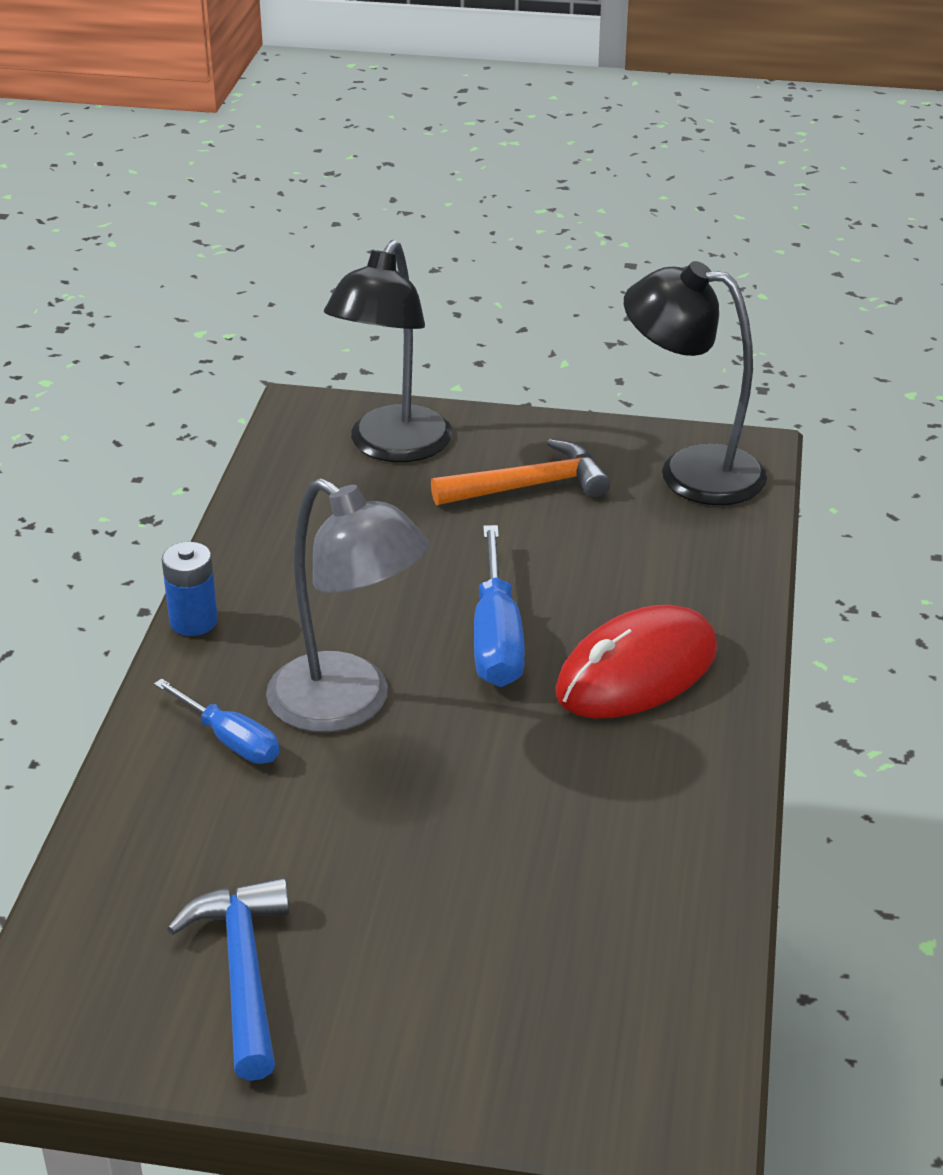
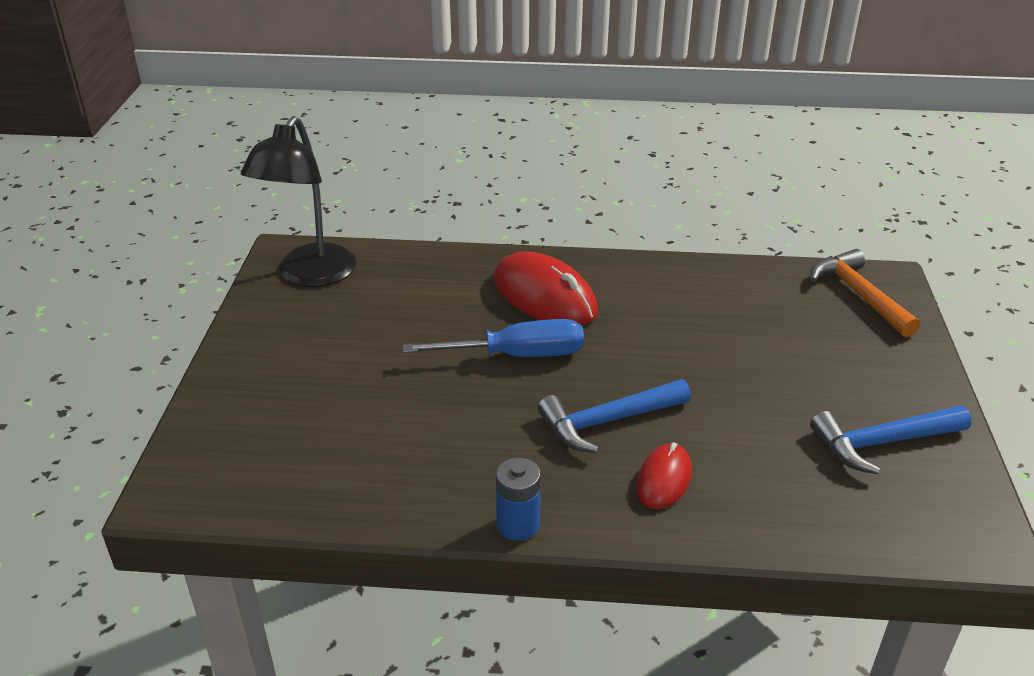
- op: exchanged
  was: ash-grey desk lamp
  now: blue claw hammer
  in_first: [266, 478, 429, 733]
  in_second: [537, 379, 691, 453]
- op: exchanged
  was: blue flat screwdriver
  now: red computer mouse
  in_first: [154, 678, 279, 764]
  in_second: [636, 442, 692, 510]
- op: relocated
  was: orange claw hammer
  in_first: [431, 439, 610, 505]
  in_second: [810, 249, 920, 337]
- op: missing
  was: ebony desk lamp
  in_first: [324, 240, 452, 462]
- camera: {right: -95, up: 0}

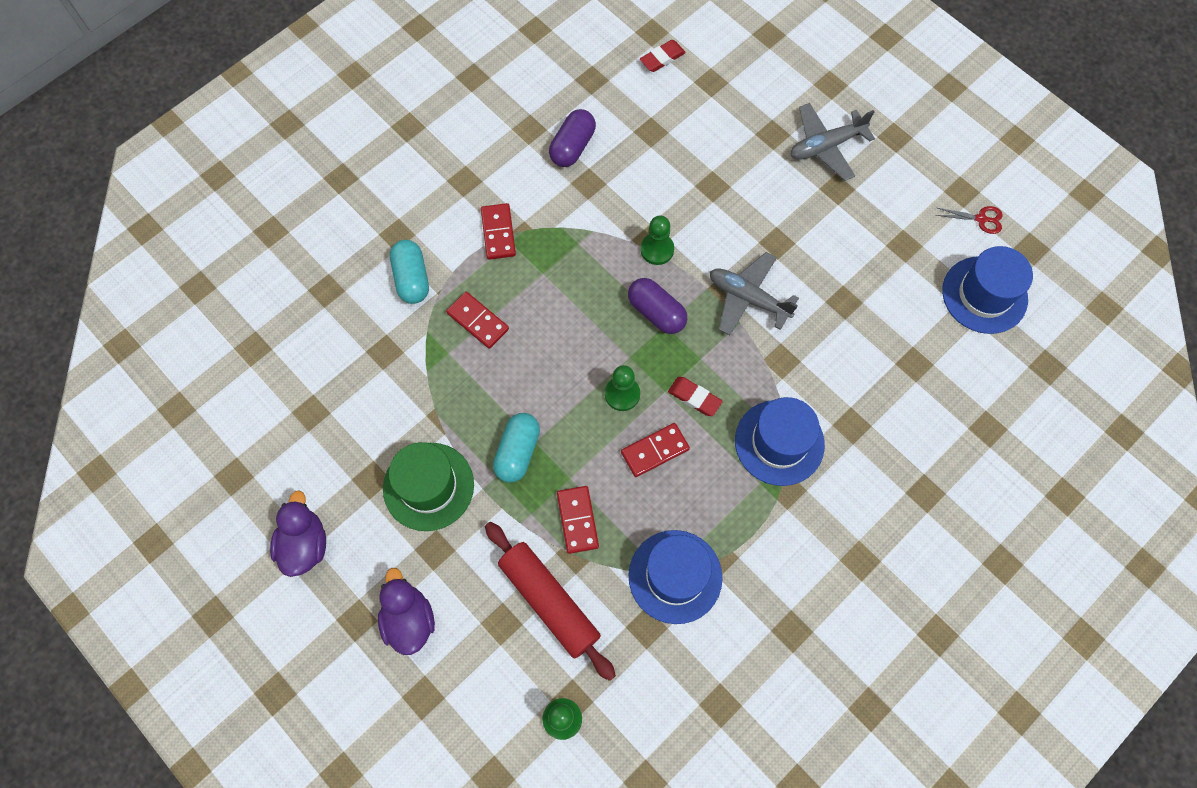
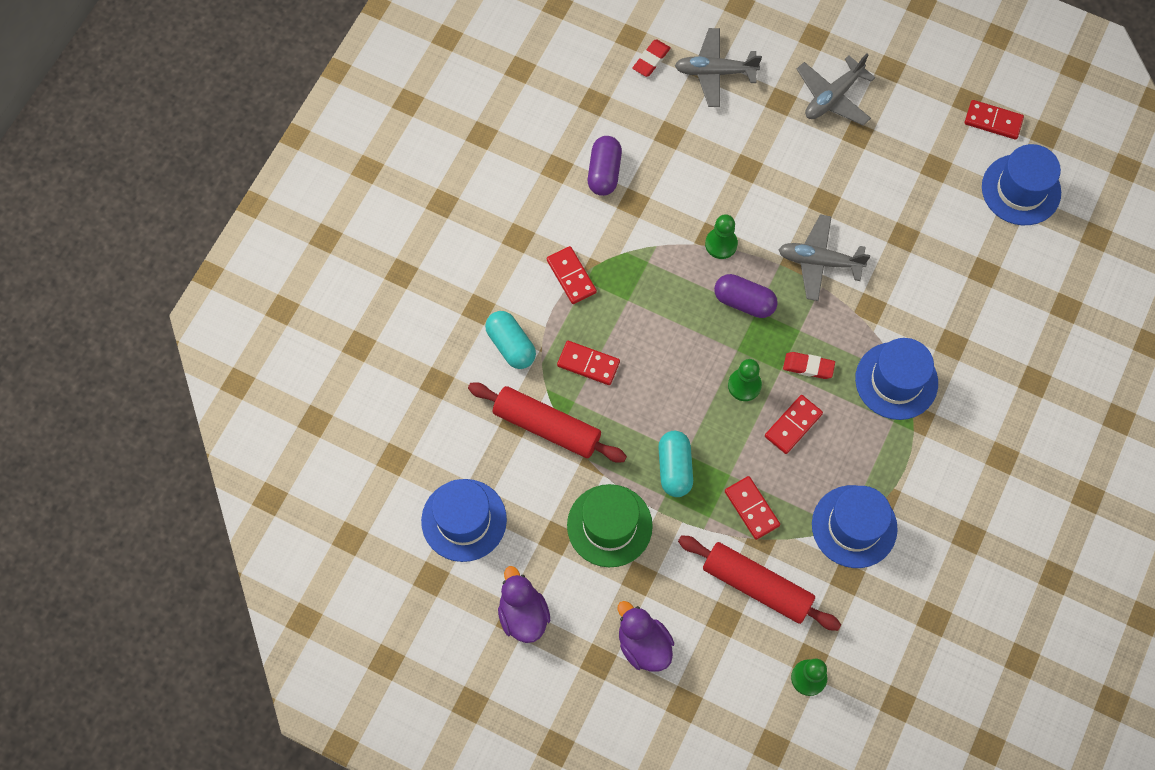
- op: appeared
  now: blue tall hat
  in_second: [421, 479, 507, 562]
- op: appeared
  now: red dough roller
  in_second: [468, 382, 627, 462]
- op: appeared
  now: ash-grey aeroplane
  in_second: [675, 28, 762, 107]
- op: exchanged
  was: red pair of scissors
  now: red domino piece
  in_first: [936, 206, 1003, 234]
  in_second: [965, 100, 1024, 140]
- camera: {right: -20, up: 0}

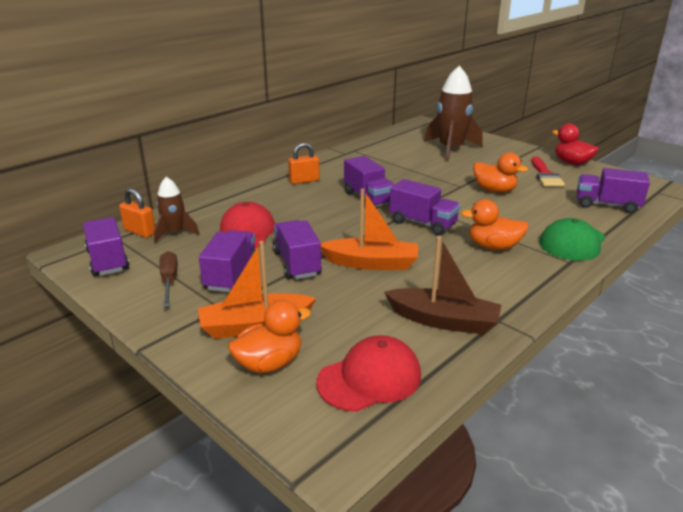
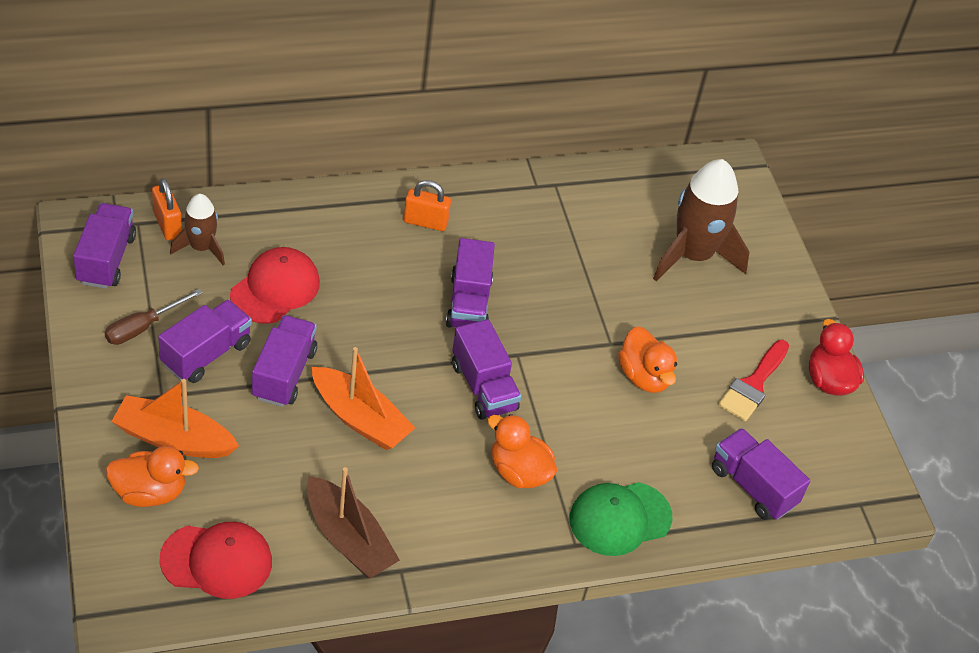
- op: spun
  was: russet flat screwdriver
  in_first: [159, 251, 178, 307]
  in_second: [105, 289, 202, 345]
  clockwise: -150
- camera: {right: 25, up: 20}

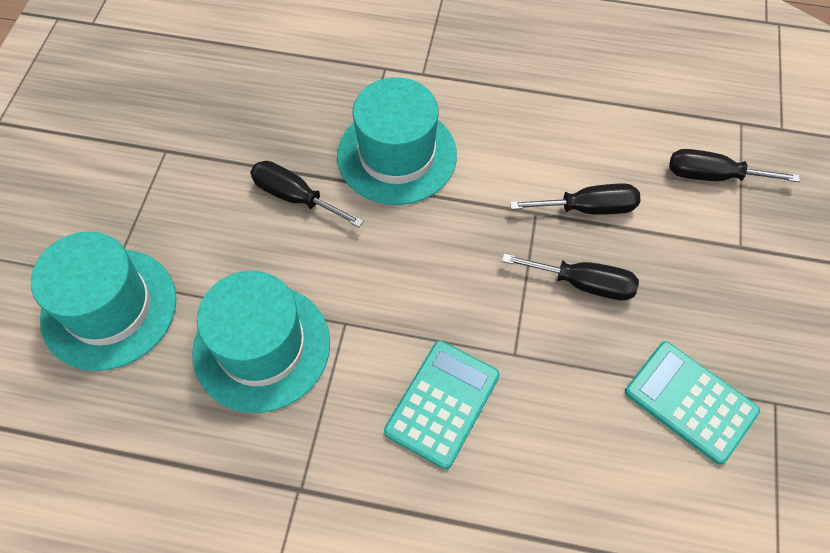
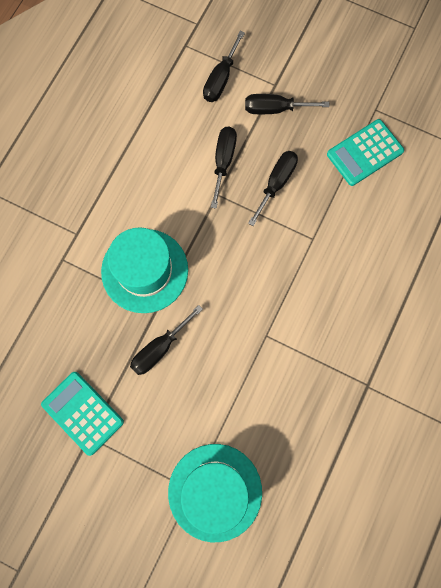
- op: relocated
  was: turquoise pocket calculator
  in_first: [384, 341, 500, 469]
  in_second: [41, 372, 124, 456]
- op: appeared
  now: ebony flat screwdriver
  in_second: [245, 94, 330, 114]
- op: missing
  was: turquoise tall hat
  in_first: [192, 271, 330, 413]
- camera: {right: -75, up: 15}

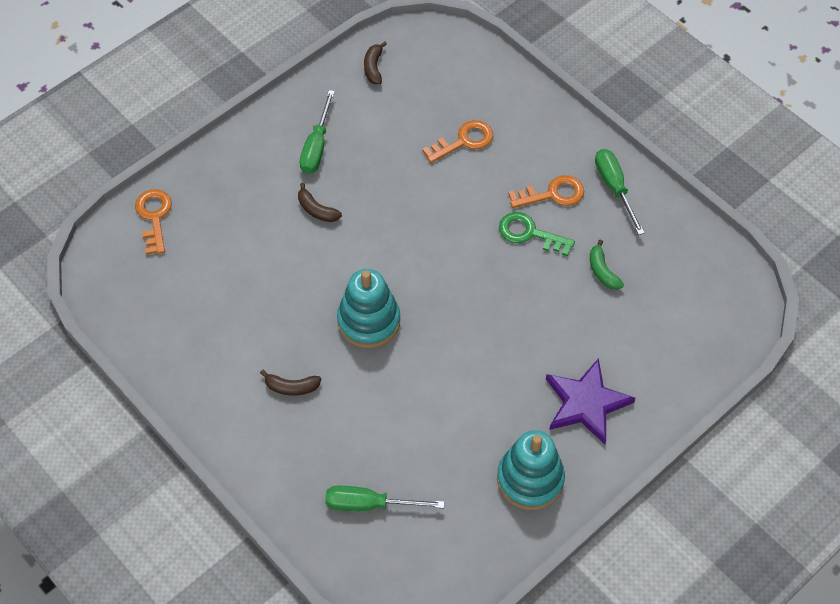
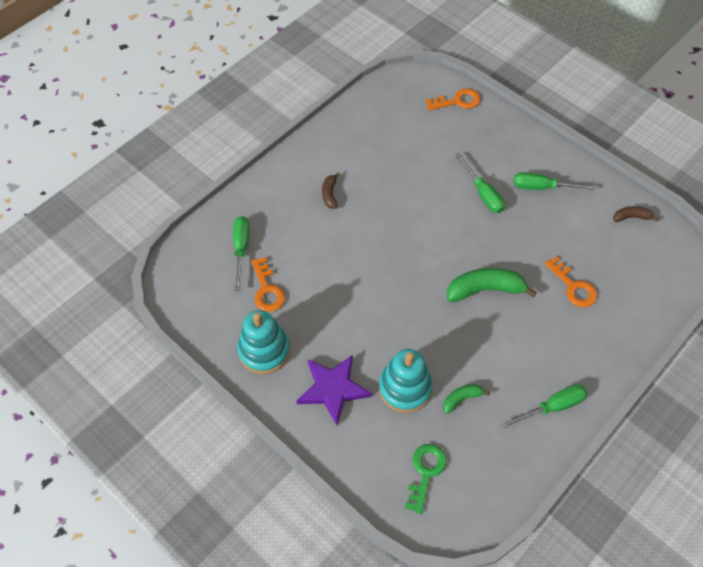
- op: relocated
  was: orange door key
  in_first: [508, 175, 584, 208]
  in_second: [251, 257, 285, 312]
- op: relocated
  was: turquoise stacking rings
  in_first: [337, 269, 400, 348]
  in_second: [379, 349, 433, 413]
- op: relocated
  was: emerald door key
  in_first: [499, 212, 575, 256]
  in_second: [405, 444, 447, 514]
- op: appeared
  now: emerald banana fruit
  in_second: [447, 268, 537, 302]
- op: exchanged
  was: russet banana fruit
  now: emerald flat screwdriver
  in_first: [298, 183, 342, 222]
  in_second: [455, 153, 505, 213]
- camera: {right: 85, up: 0}

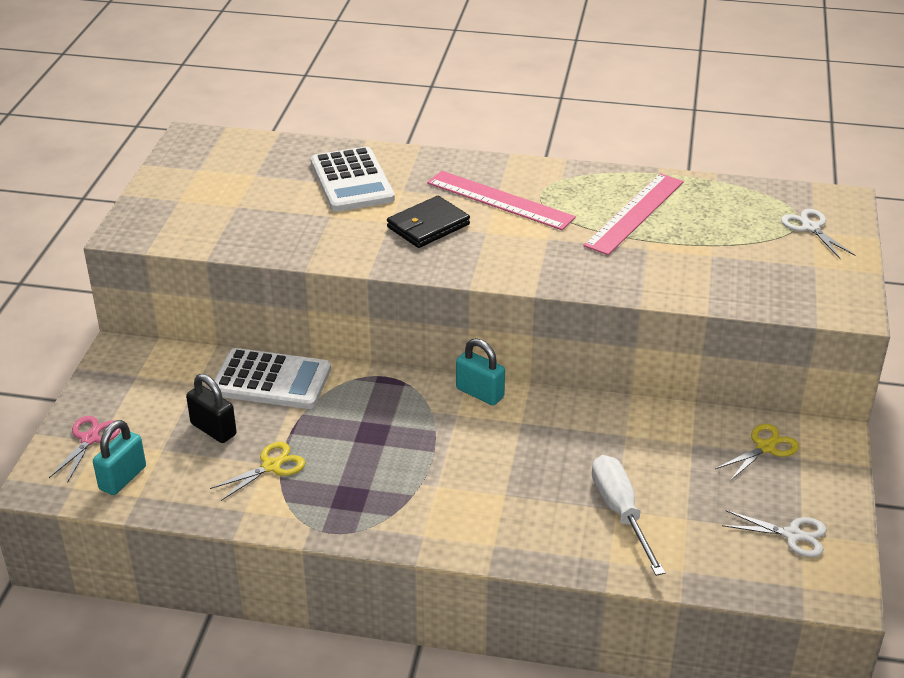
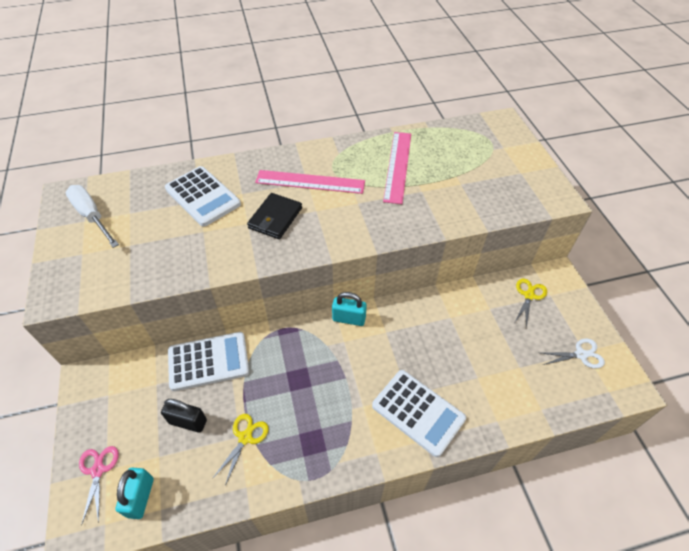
- op: relocated
  was: snow-white flat screwdriver
  in_first: [592, 455, 665, 576]
  in_second: [65, 185, 119, 248]
- op: appeared
  now: snow-white pocket calculator
  in_second: [372, 370, 466, 457]
- op: missing
  was: snow-white pair of scissors
  in_first: [781, 209, 856, 259]
- camera: {right: -25, up: 15}

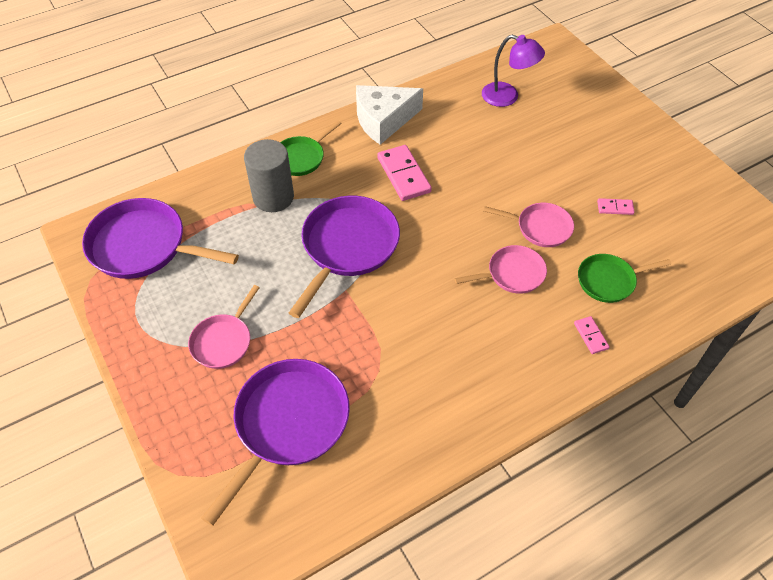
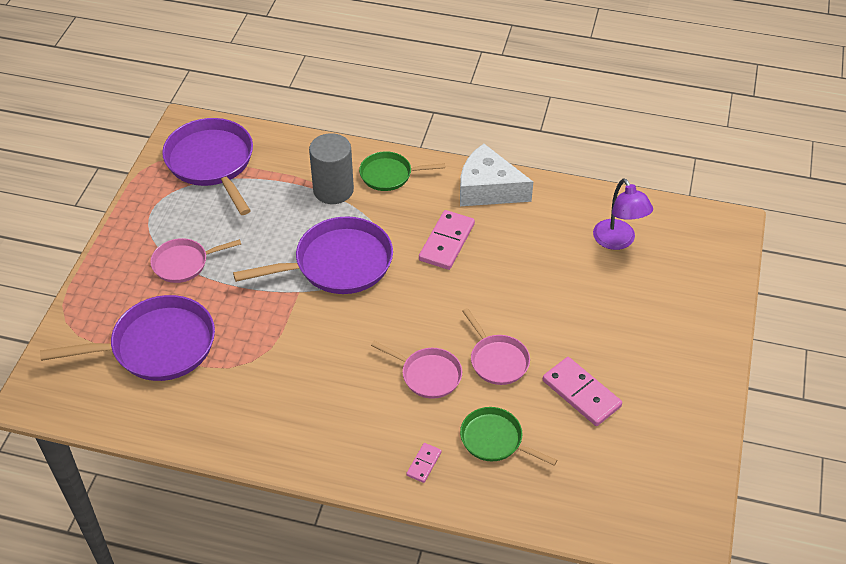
- op: size
  was: rosy domino piece
  in_first: [597, 198, 634, 215]
  in_second: [543, 357, 622, 426]
  ratio: 1.95
- camera: {right: 45, up: -5}

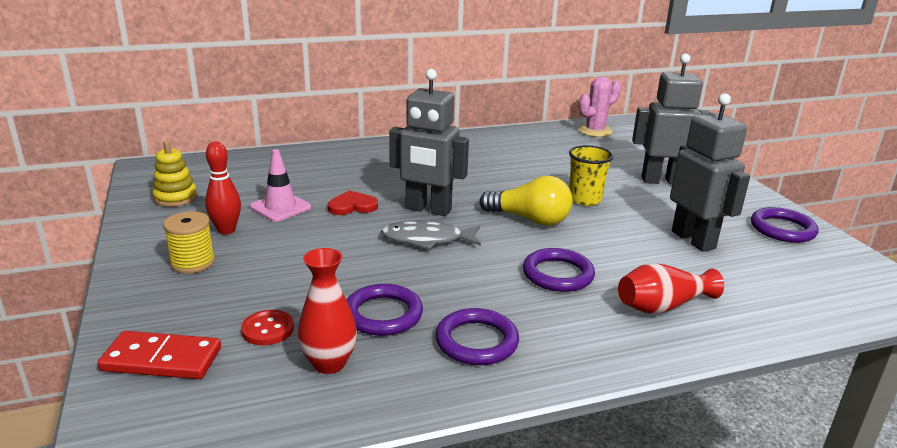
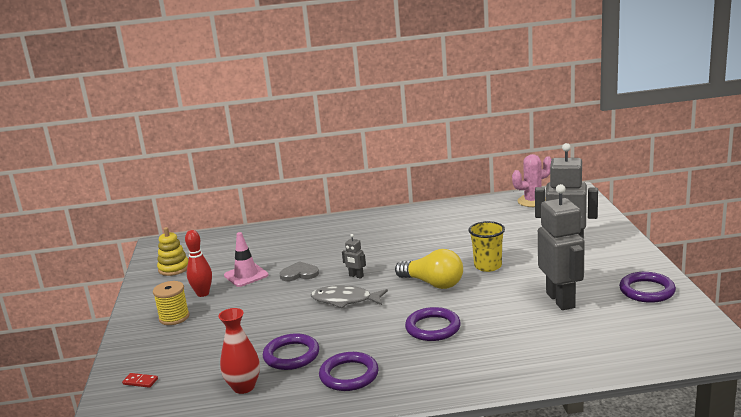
- op: size
  was: red domino piece
  in_first: [98, 331, 221, 379]
  in_second: [122, 373, 158, 388]
  ratio: 0.46
- op: colour
  was: red love heart
  now: ash-grey love heart
  in_first: [328, 190, 378, 215]
  in_second: [279, 261, 319, 281]
- op: size
  was: ash-grey robot figure
  in_first: [389, 69, 469, 216]
  in_second: [342, 234, 366, 279]
  ratio: 0.41
- op: missing
  was: red shirt button
  in_first: [241, 310, 294, 345]
- op: missing
  was: red vase
  in_first: [618, 263, 724, 314]
- camera: {right: 15, up: -5}

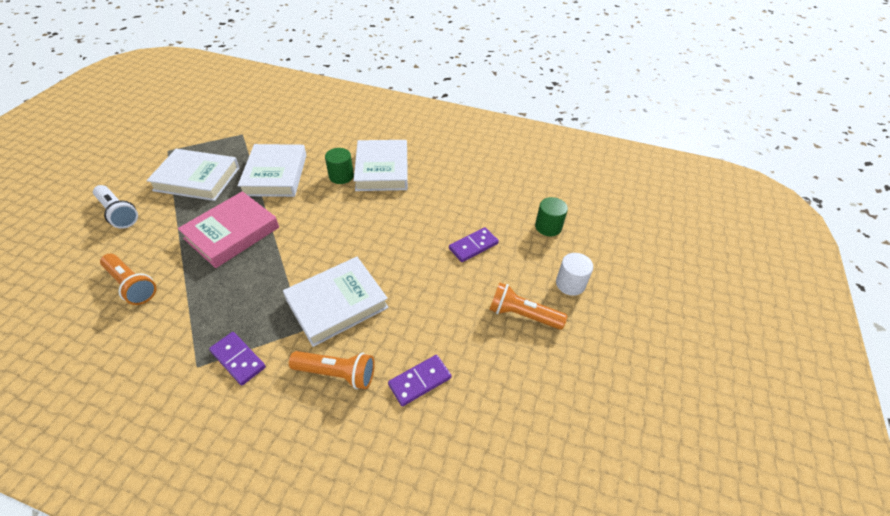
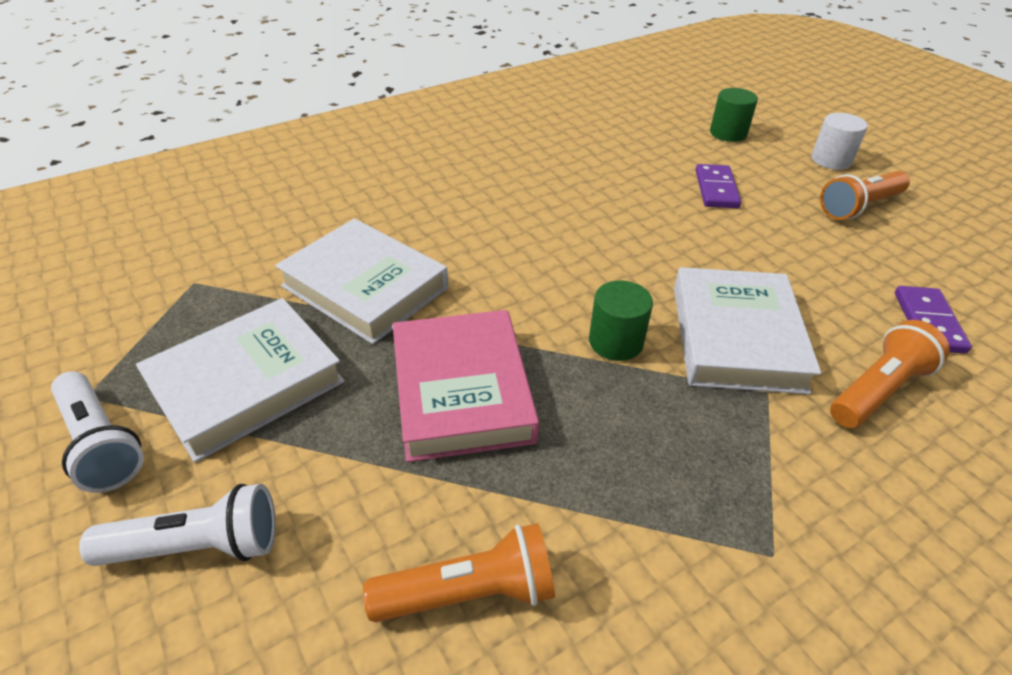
- op: appeared
  now: snow-white flashlight
  in_second: [51, 371, 144, 493]
- op: relocated
  was: emerald cylinder
  in_first: [325, 148, 354, 184]
  in_second: [589, 280, 653, 361]
- op: missing
  was: royal purple domino piece
  in_first: [209, 332, 266, 386]
- op: missing
  was: snow-white hardback
  in_first: [354, 140, 408, 191]
- camera: {right: -50, up: -5}

